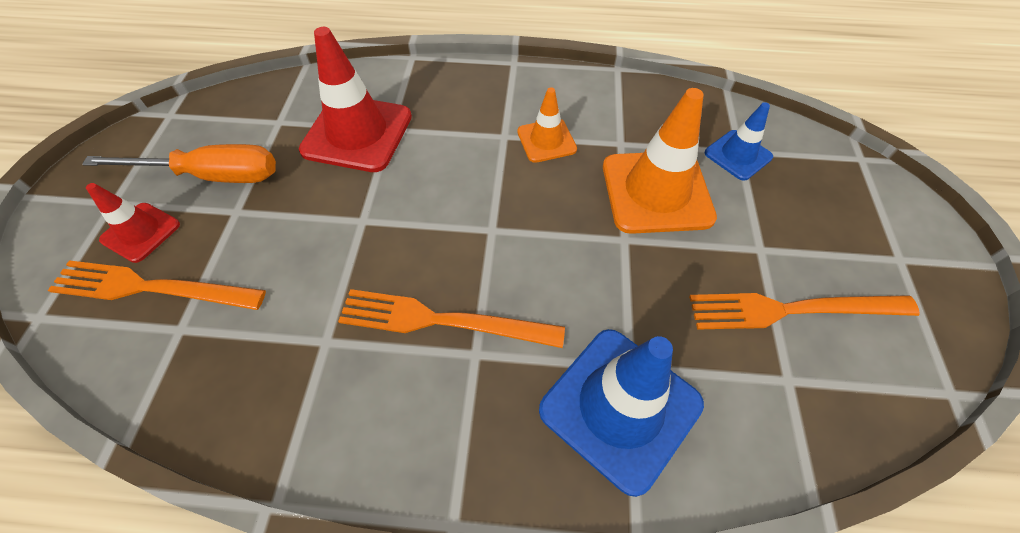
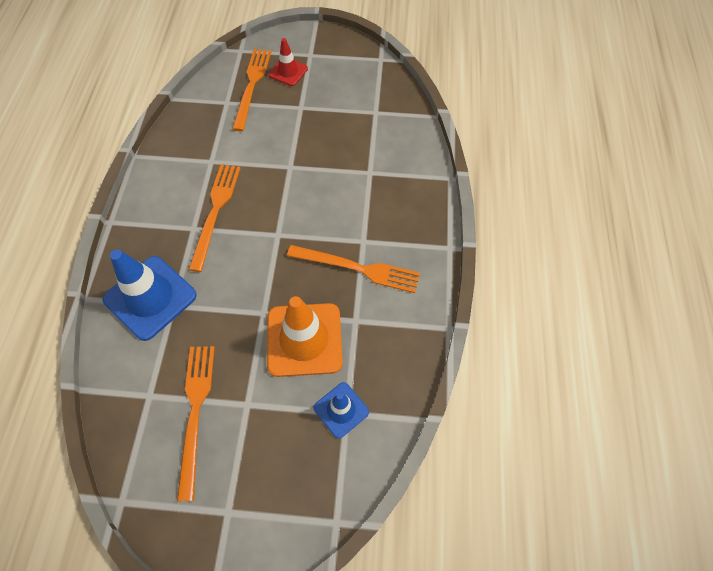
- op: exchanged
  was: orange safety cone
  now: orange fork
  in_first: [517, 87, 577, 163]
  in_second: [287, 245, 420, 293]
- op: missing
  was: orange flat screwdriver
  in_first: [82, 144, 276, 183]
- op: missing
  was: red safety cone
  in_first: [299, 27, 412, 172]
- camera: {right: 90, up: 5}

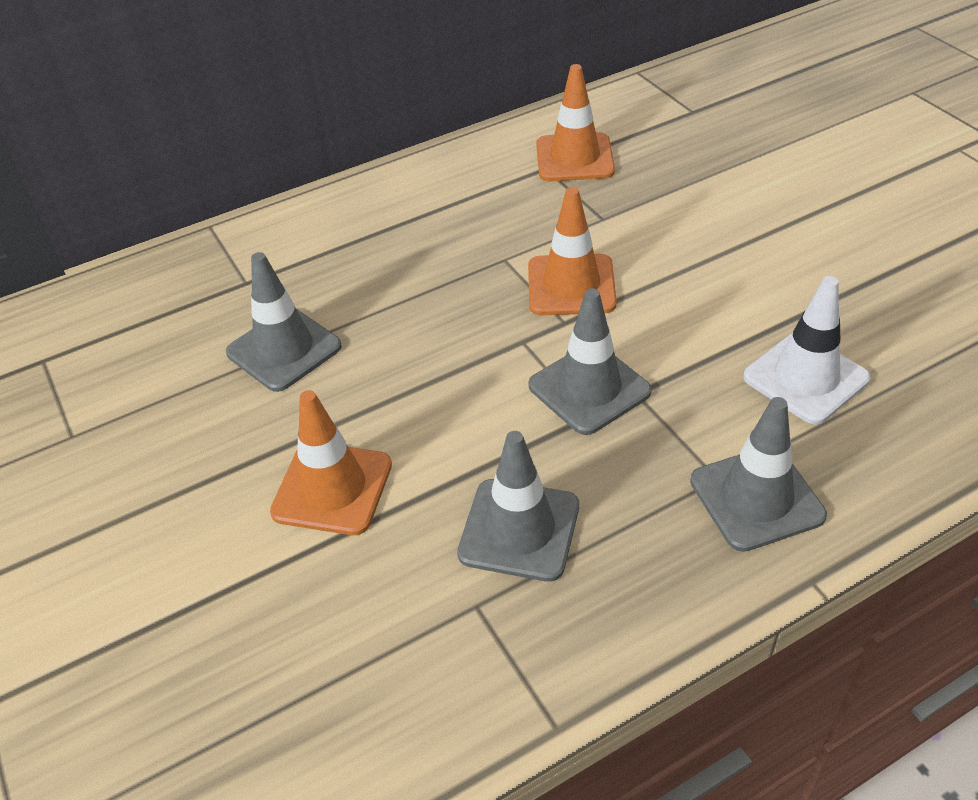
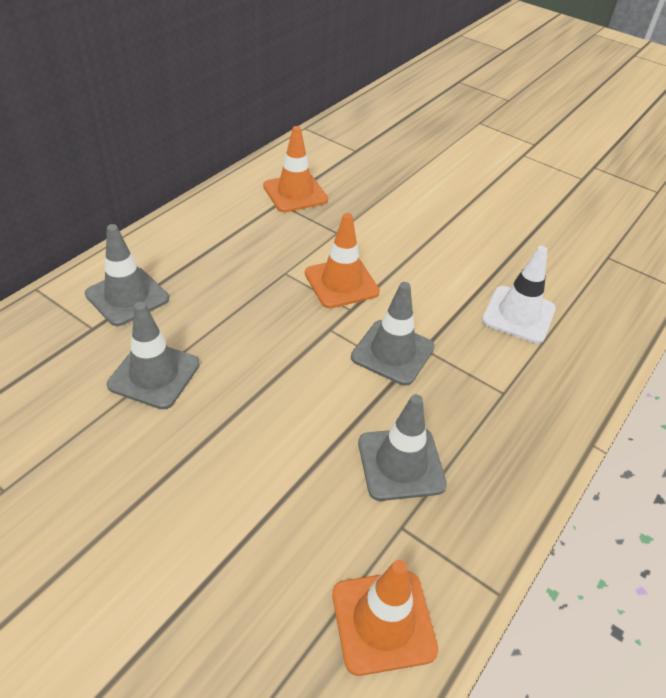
- op: relocated
  was: ash-grey safety cone
  in_first: [690, 397, 827, 552]
  in_second: [85, 224, 169, 326]
- op: relocated
  was: orange safety cone
  in_first: [270, 390, 392, 535]
  in_second: [332, 560, 438, 676]
- camera: {right: -30, up: 0}

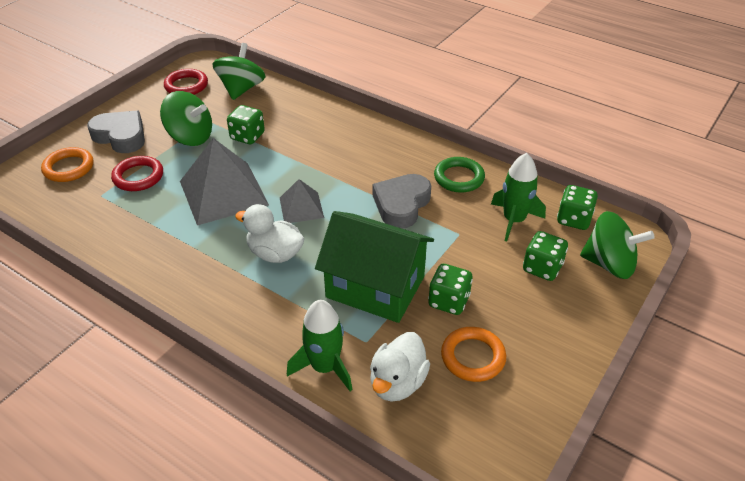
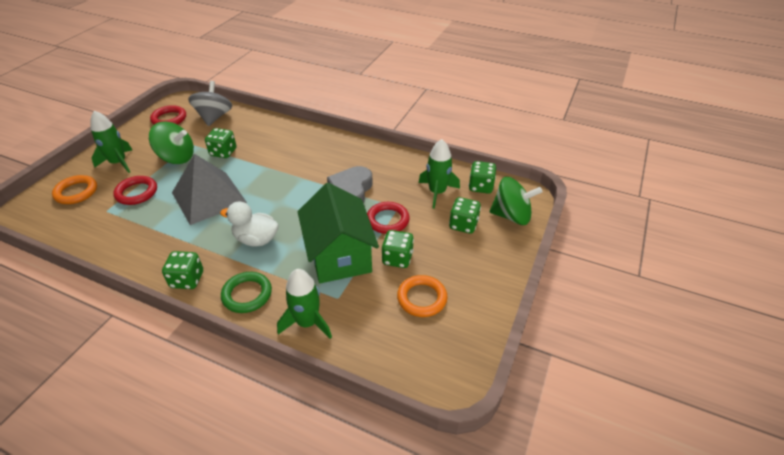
- op: exchanged
  was: ash-grey love heart
  now: emerald spaceship
  in_first: [87, 110, 145, 153]
  in_second: [90, 111, 132, 173]
- op: appeared
  now: emerald dice
  in_second: [162, 251, 203, 289]
- op: colour
  was: emerald spinning top
  now: ash-grey spinning top
  in_first: [212, 43, 265, 100]
  in_second: [188, 81, 232, 126]
- op: relocated
  was: emerald torus
  in_first: [434, 157, 485, 193]
  in_second: [221, 272, 272, 313]
- op: spun
  was: emerald house
  in_first: [315, 211, 434, 323]
  in_second: [298, 183, 379, 283]
  clockwise: 60
- op: appeared
  now: red torus
  in_second: [367, 202, 410, 234]
- op: missing
  was: ash-grey pyramid
  in_first: [280, 179, 324, 223]
- op: missing
  was: snow-white toy duck
  in_first: [370, 332, 430, 402]
- camera: {right: -10, up: 0}

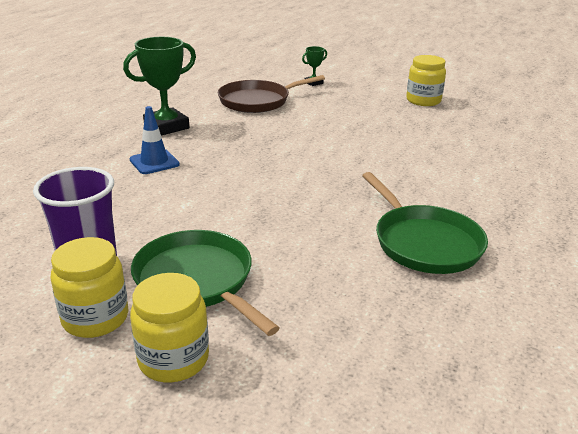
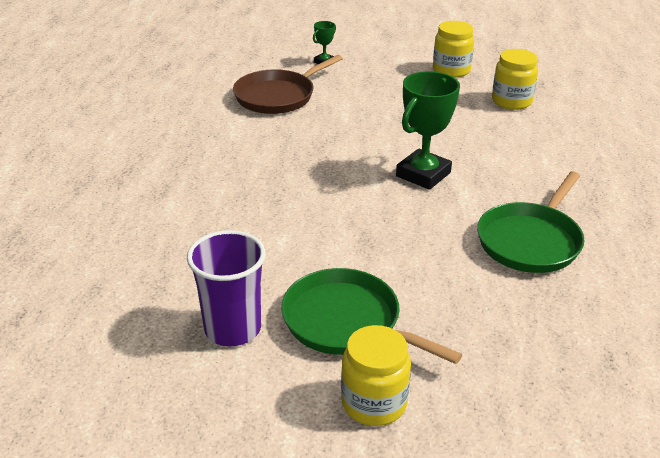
- op: relocated
  was: emerald prize cup
  in_first: [123, 37, 196, 136]
  in_second: [396, 71, 460, 190]
- op: spun
  was: emerald frying pan
  in_first: [362, 172, 488, 274]
  in_second: [477, 172, 585, 273]
  clockwise: 75
- op: relocated
  was: yellow jar
  in_first: [50, 237, 128, 338]
  in_second: [492, 49, 538, 110]
- op: missing
  was: blue safety cone
  in_first: [129, 106, 180, 174]
- camera: {right: -15, up: 5}

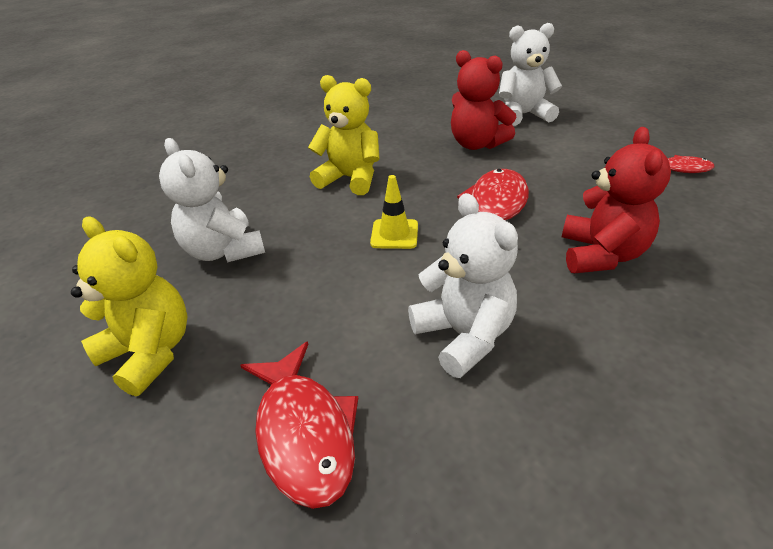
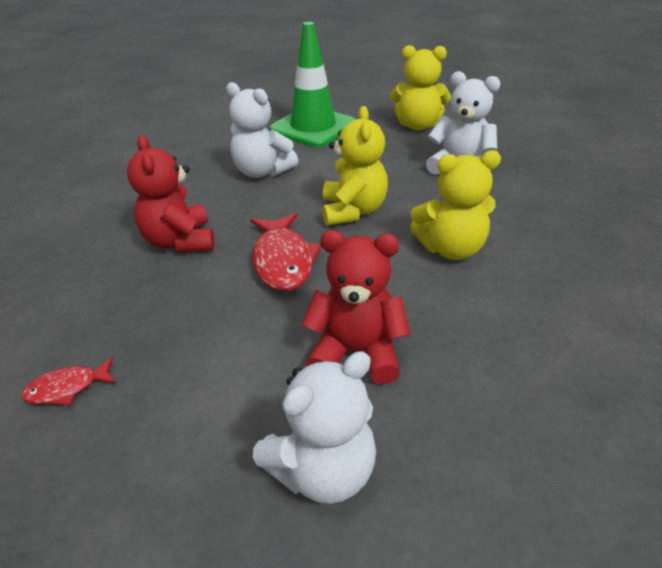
- op: exchanged
  was: red fish
  now: emerald safety cone
  in_first: [240, 341, 358, 509]
  in_second: [269, 22, 356, 148]
- op: exchanged
  was: yellow safety cone
  now: yellow teddy
  in_first: [370, 175, 418, 249]
  in_second: [322, 106, 388, 226]
- camera: {right: 150, up: 0}

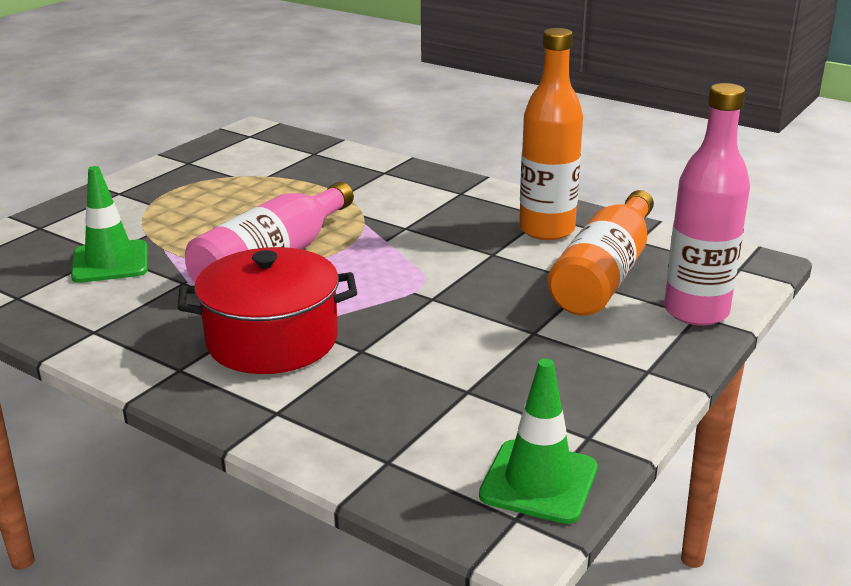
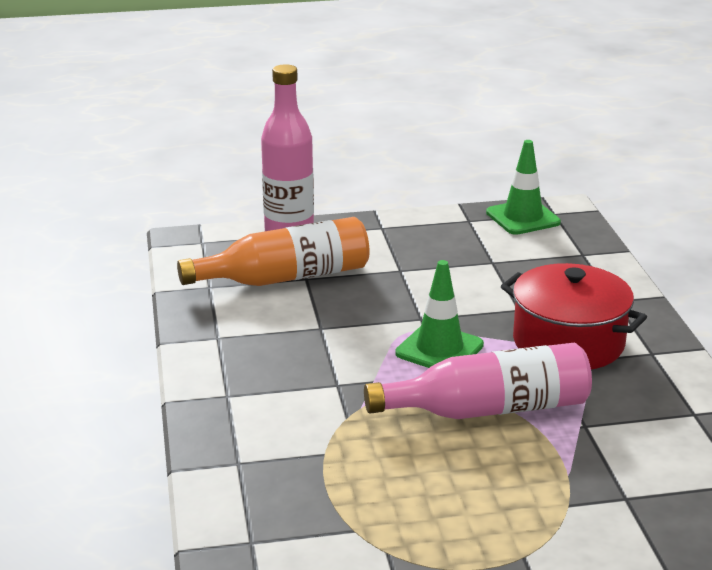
- op: relocated
  was: emerald safety cone
  in_first: [71, 166, 148, 283]
  in_second: [395, 260, 484, 368]
- op: missing
  was: orange drink bottle
  in_first: [519, 28, 583, 240]
- camera: {right: -135, up: 0}

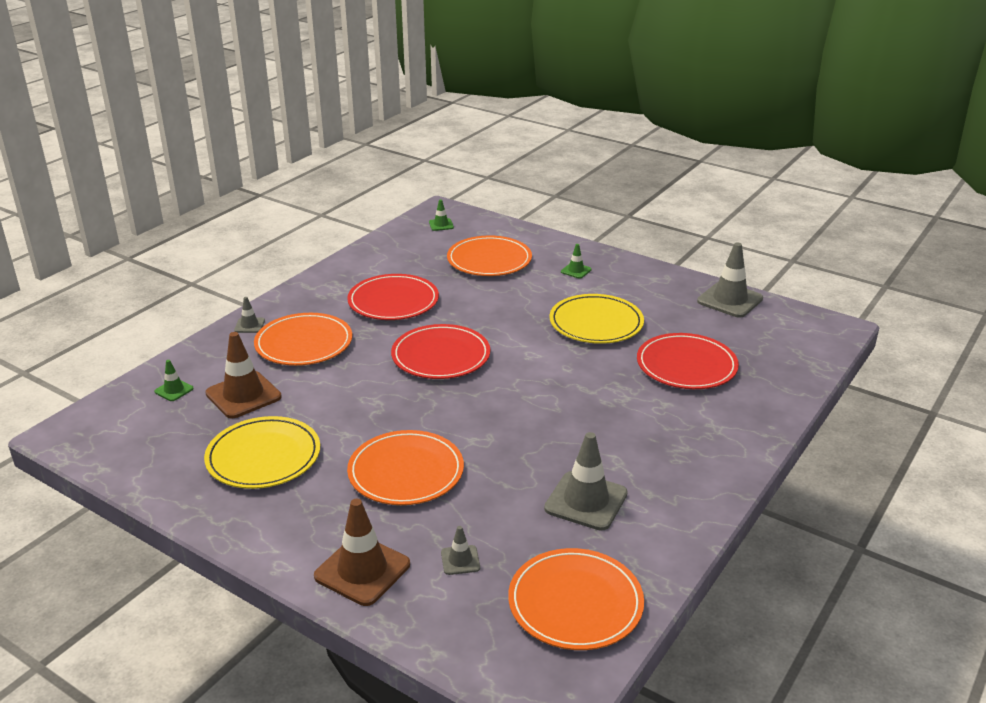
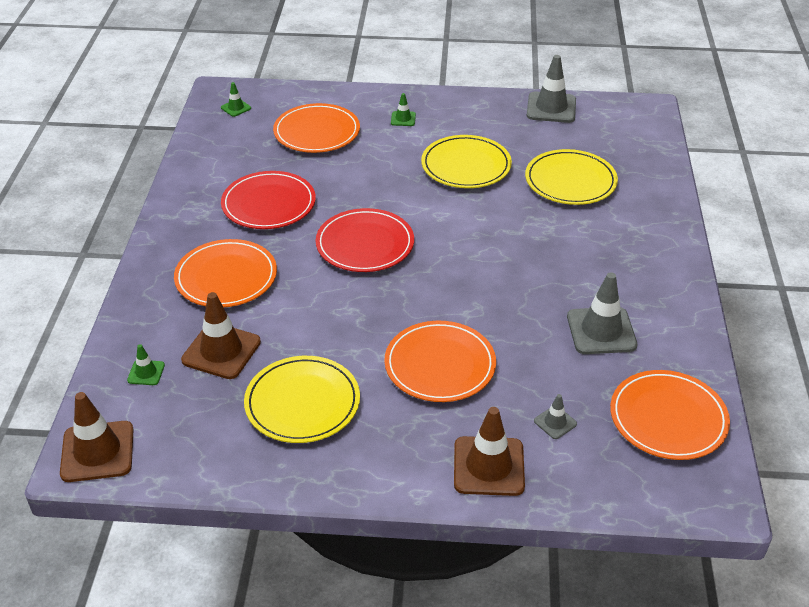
- op: appeared
  now: russet safety cone
  in_second: [60, 392, 134, 482]
- op: colour
  was: red flat dish
  now: yellow flat dish
  in_first: [637, 333, 739, 389]
  in_second: [525, 149, 618, 205]
- op: missing
  was: ash-grey safety cone
  in_first: [234, 297, 265, 333]
- camera: {right: -30, up: 10}

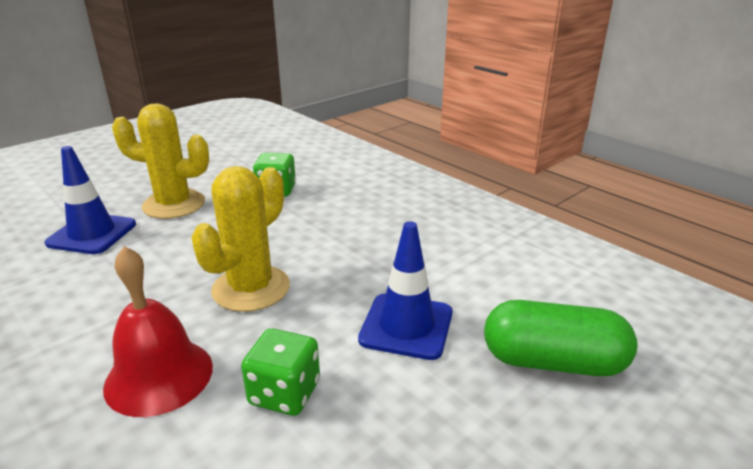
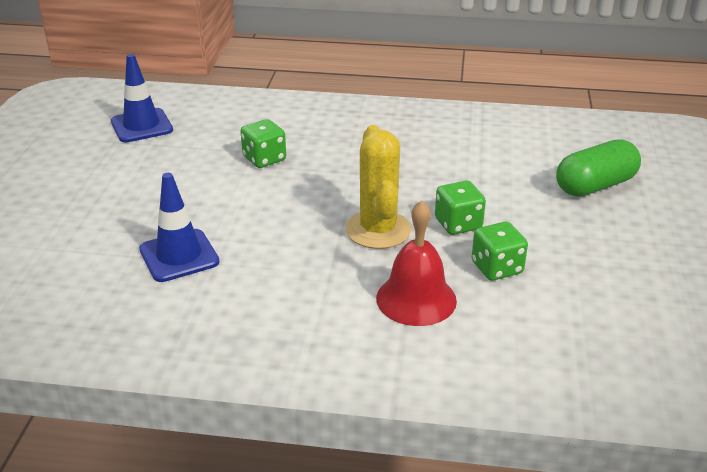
- op: relocated
  was: blue safety cone
  in_first: [358, 221, 453, 360]
  in_second: [111, 54, 173, 143]
- op: appeared
  now: emerald dice
  in_second: [435, 181, 486, 235]
- op: missing
  was: yellow cactus
  in_first: [112, 103, 209, 219]
- camera: {right: -40, up: 5}

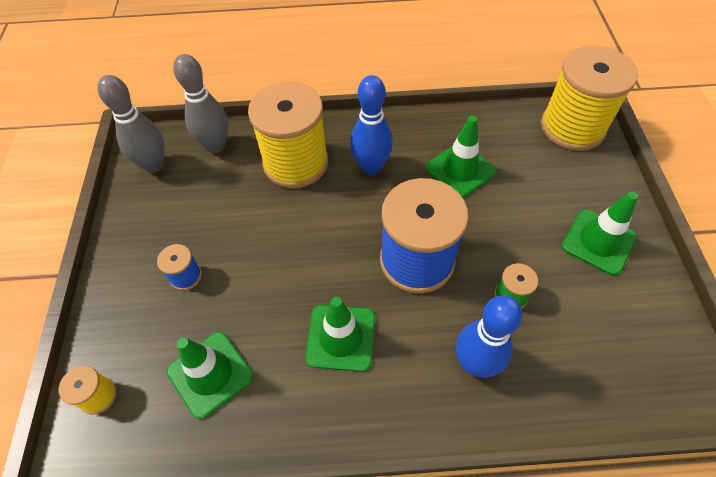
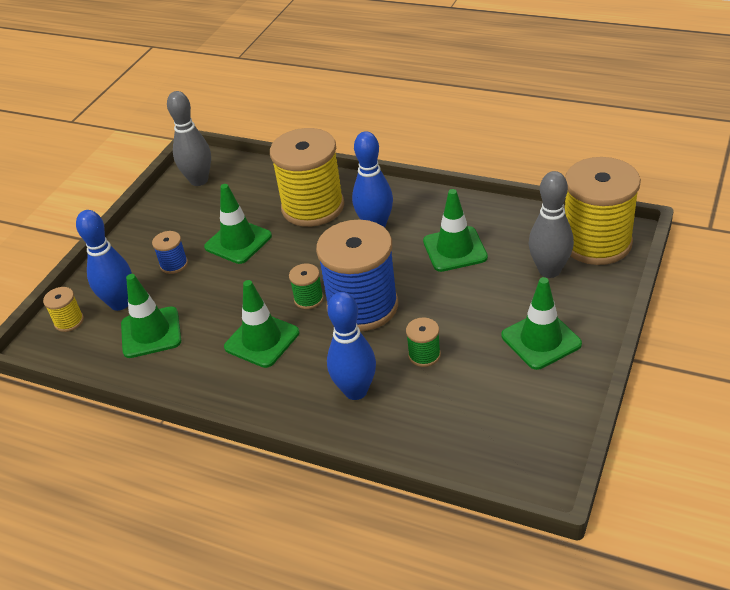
- op: appeared
  now: blue tenpin
  in_second: [76, 210, 132, 311]
- op: appeared
  now: emerald safety cone
  in_second: [204, 184, 272, 264]
- op: appeared
  now: emerald spool
  in_second: [289, 264, 324, 309]
- op: relocated
  was: ash-grey tenpin
  in_first: [173, 54, 229, 153]
  in_second: [529, 171, 574, 278]
- camera: {right: 30, up: -15}

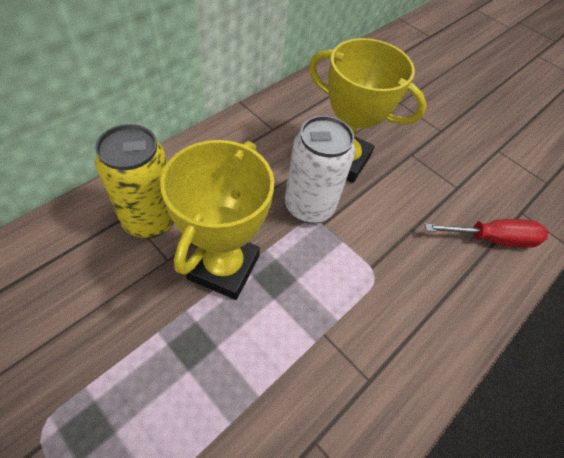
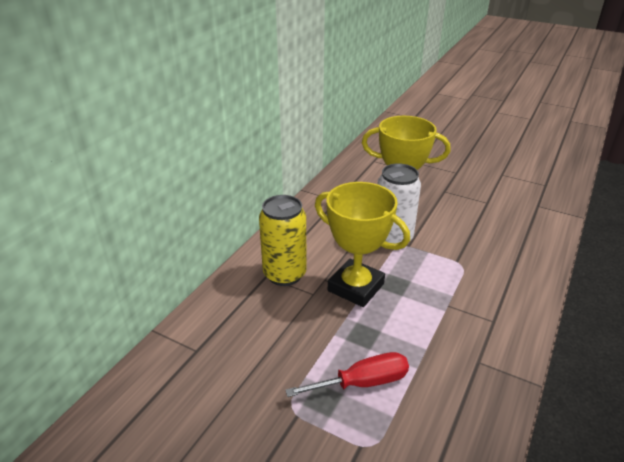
- op: relocated
  was: red flat screwdriver
  in_first: [425, 219, 548, 248]
  in_second: [285, 352, 409, 397]
- op: spun
  was: yellow prize cup
  in_first: [160, 140, 274, 300]
  in_second: [315, 182, 410, 307]
  clockwise: -60
- camera: {right: -10, up: -20}

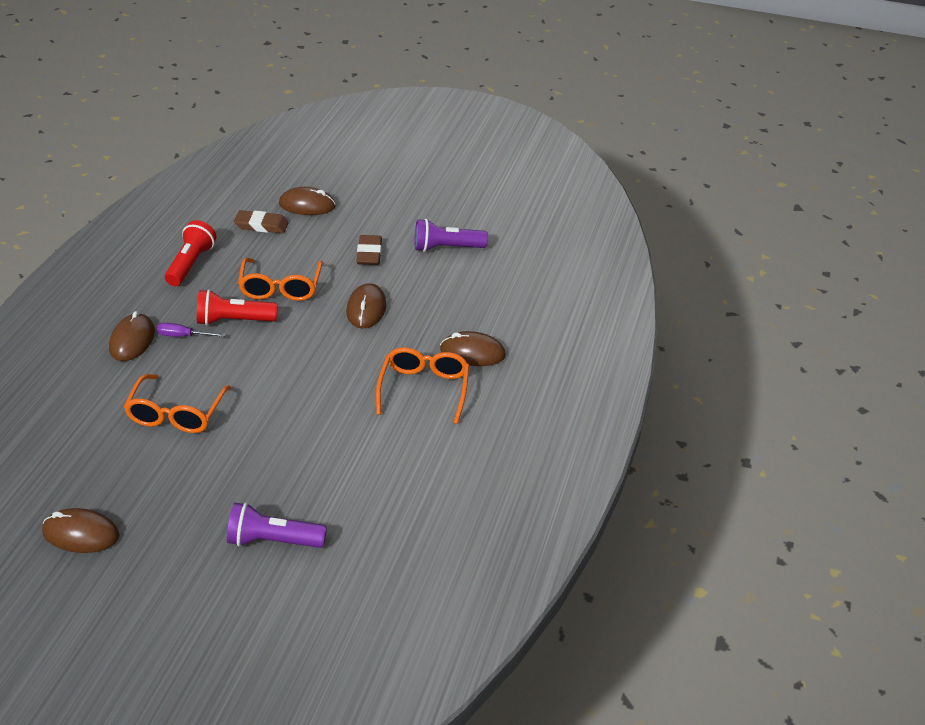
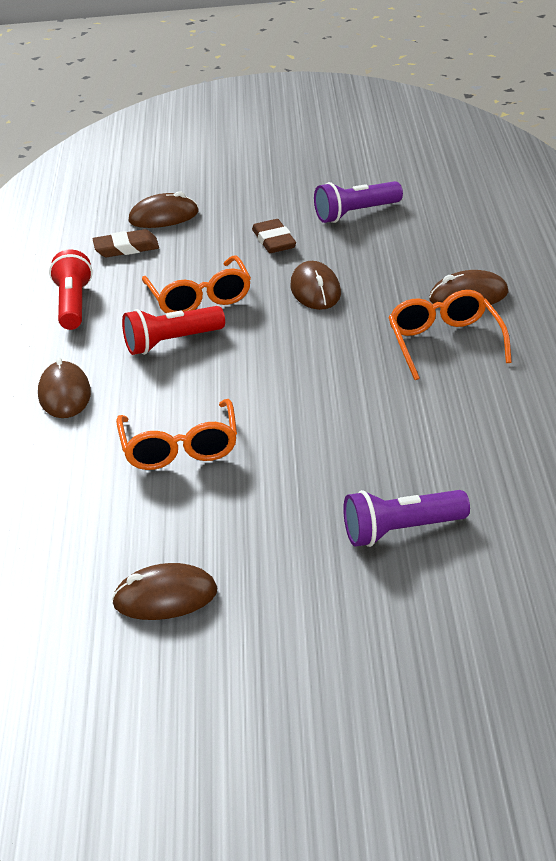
- op: missing
  was: royal purple flat screwdriver
  in_first: [157, 323, 225, 337]
- camera: {right: -15, up: -5}

